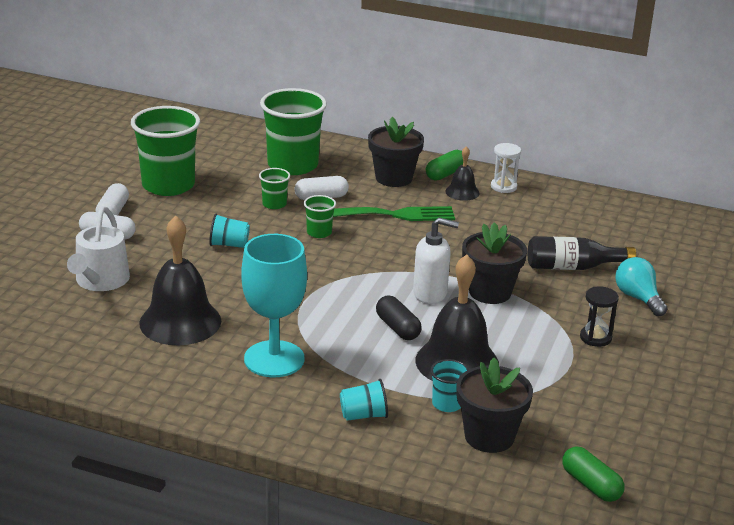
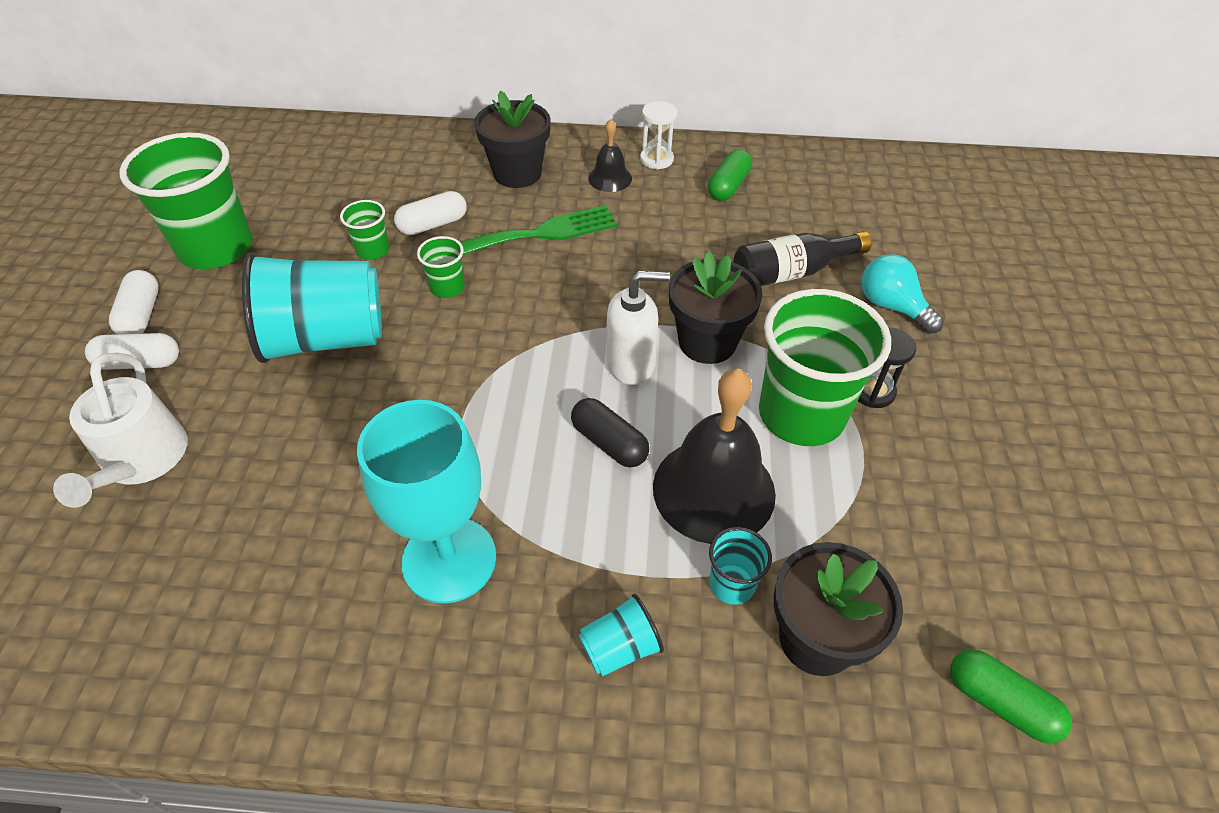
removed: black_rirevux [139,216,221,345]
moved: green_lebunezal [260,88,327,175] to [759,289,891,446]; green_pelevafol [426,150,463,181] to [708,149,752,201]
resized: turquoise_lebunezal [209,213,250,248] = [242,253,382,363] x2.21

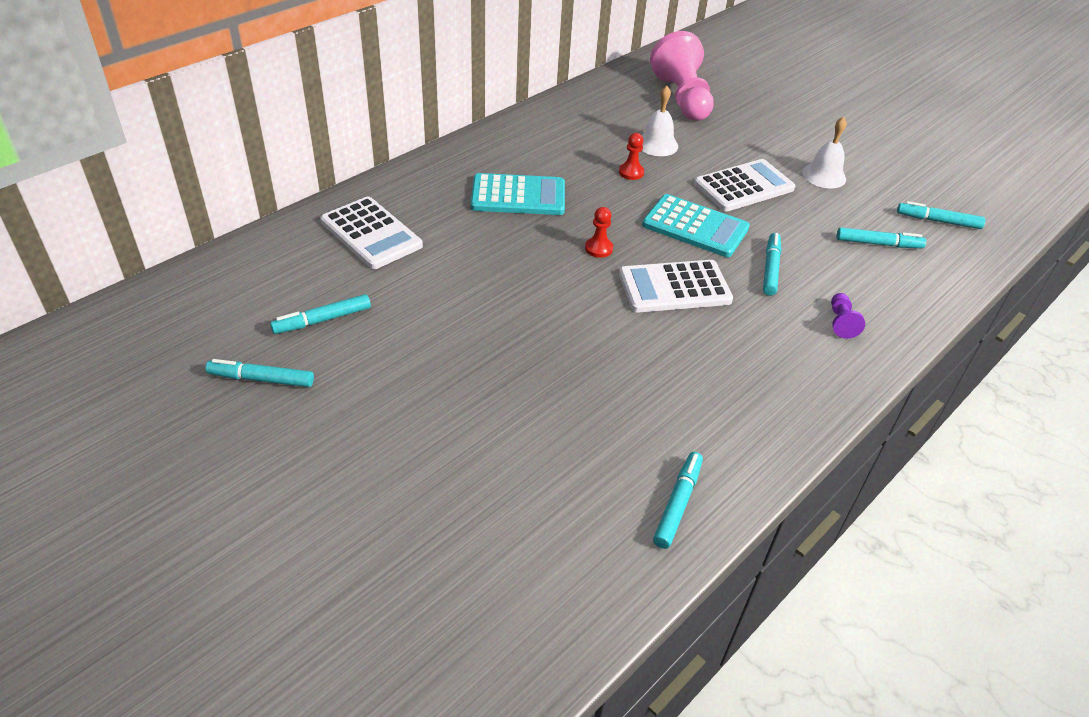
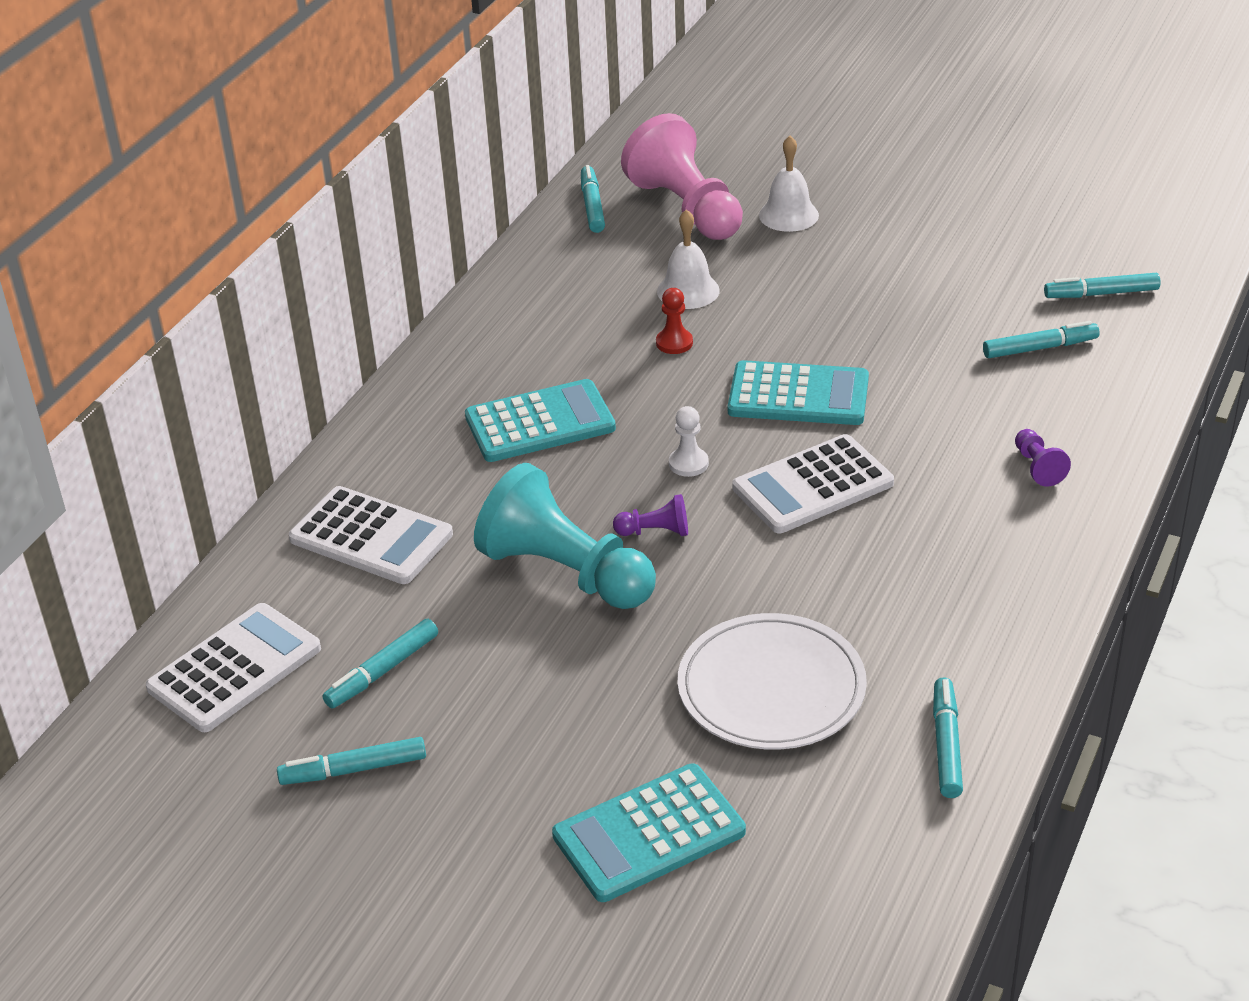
added: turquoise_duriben [474,463,656,609]; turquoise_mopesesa [552,764,746,902]; purple_duriben [613,494,688,536]; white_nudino [677,613,867,750]
moved: white_mopesesa [694,159,795,211] to [146,603,321,732]; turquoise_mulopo [763,233,781,296] to [581,165,605,233]; white_rirevux [802,117,847,188] to [759,136,819,232]
recoloured: red_duriben [585,207,613,258] to white_duriben [669,406,709,477]

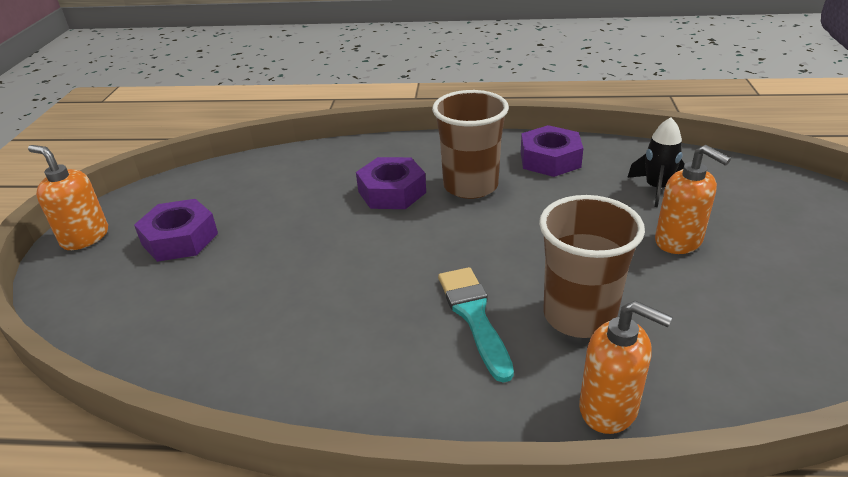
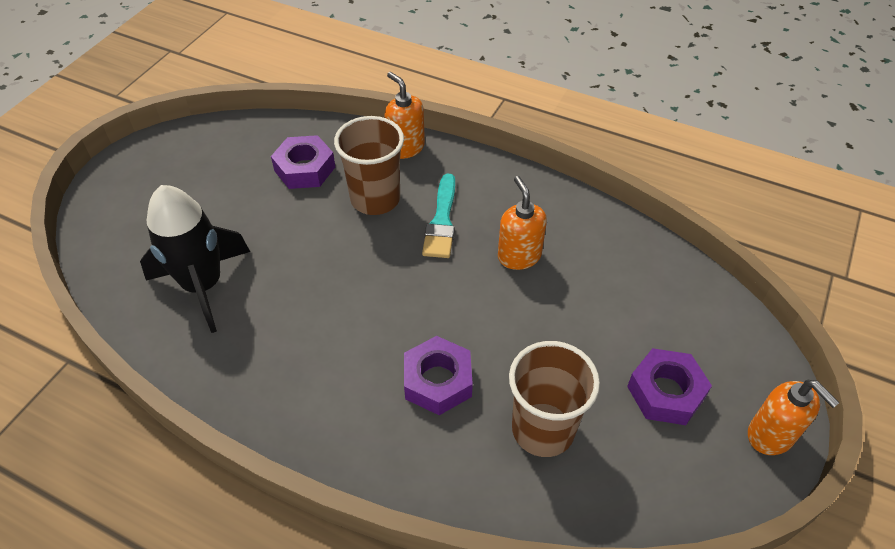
moved: brown_lebunezal [432,90,509,199] to [509,341,600,457]; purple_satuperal [521,125,583,177] to [271,135,335,189]; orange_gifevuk [655,145,731,254] to [498,176,547,270]
resized: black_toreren [627,117,685,207] = [140,185,250,333] x1.84

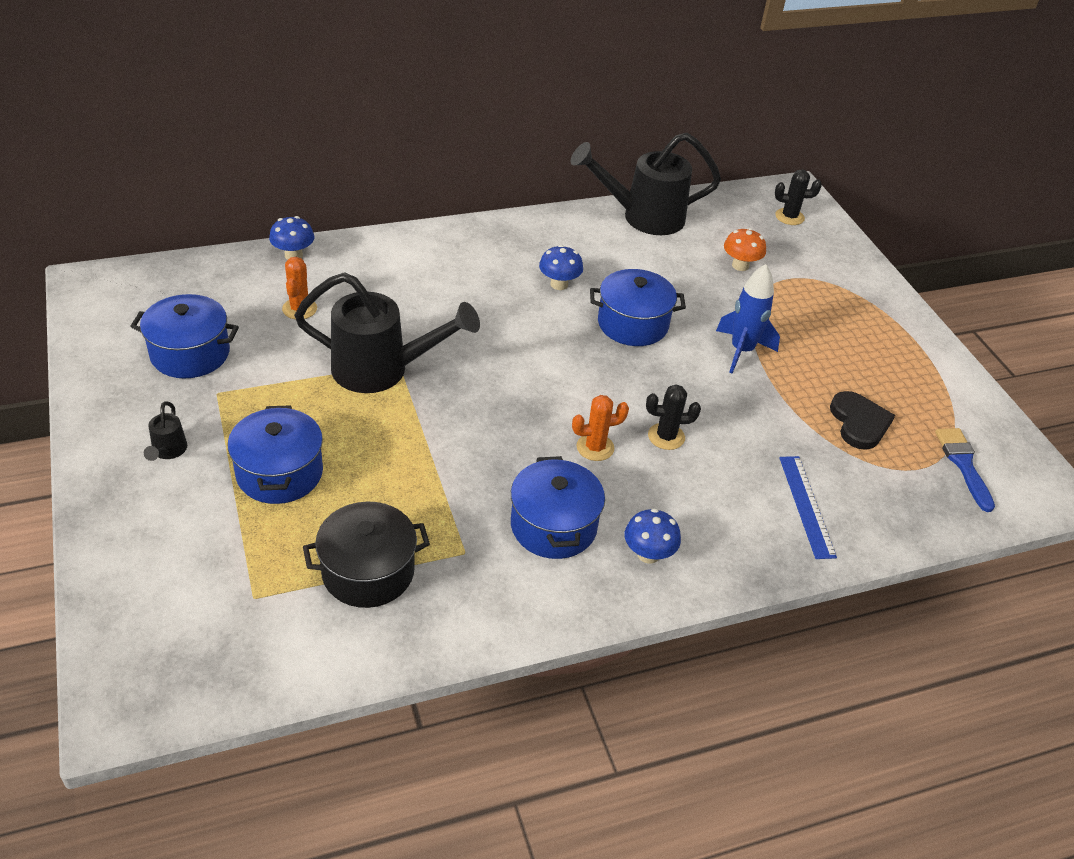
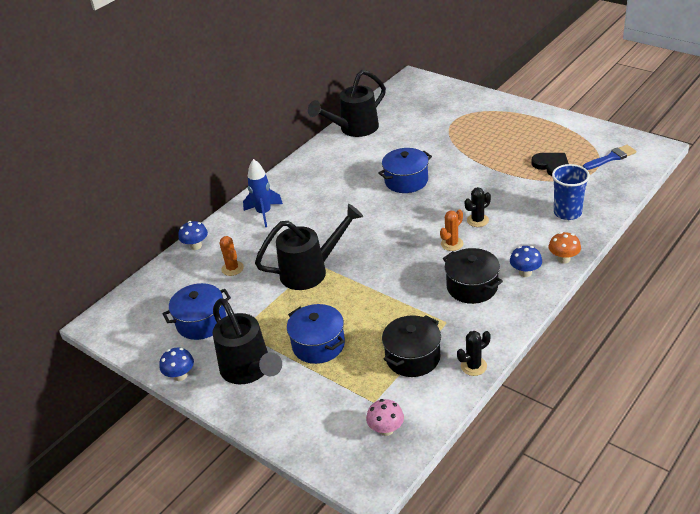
added: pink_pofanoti [366,399,404,436]
moved: blue_pofanoti [539,245,583,290] to [159,348,194,381]; blue_toreren [716,264,780,374] to [243,159,283,227]; orange_pofanoti [724,228,766,271] to [549,232,581,264]; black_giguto [775,169,822,225] to [457,331,490,376]
replaced: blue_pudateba [779,456,837,559] to blue_lebunezal [552,164,590,220]
recoloured: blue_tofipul [511,456,605,559] to black_tofipul [443,248,503,304]
turned: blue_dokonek [935,428,995,512] = [583,145,636,170] 105 degrees clockwise
resized: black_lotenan [144,401,187,461] = [212,298,282,384] x2.38

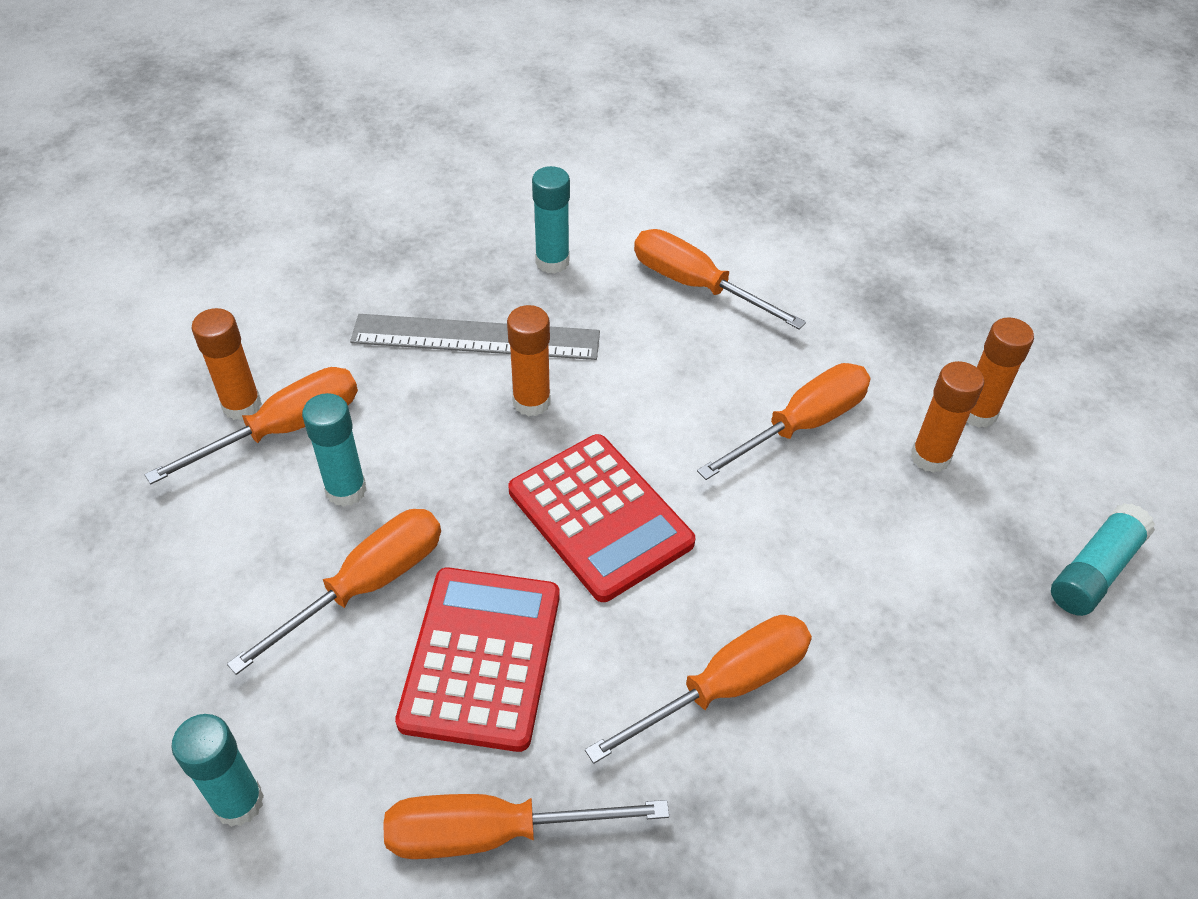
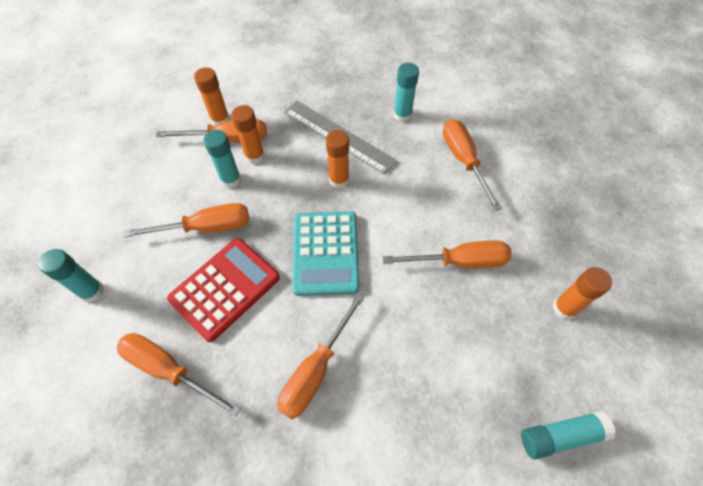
moved: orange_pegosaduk [911,361,984,473] to [231,105,265,164]
recoloured: red_mopesesa [508,434,696,602] to turquoise_mopesesa [292,211,359,296]
turned: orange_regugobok [585,615,812,764] = [277,293,365,420] 120 degrees clockwise

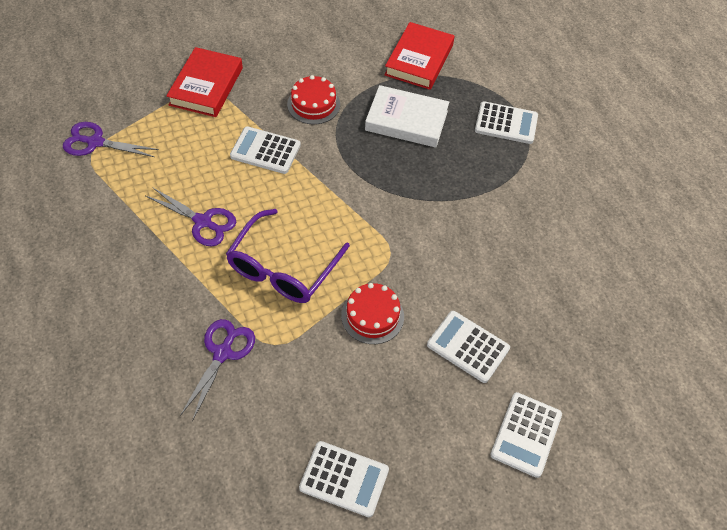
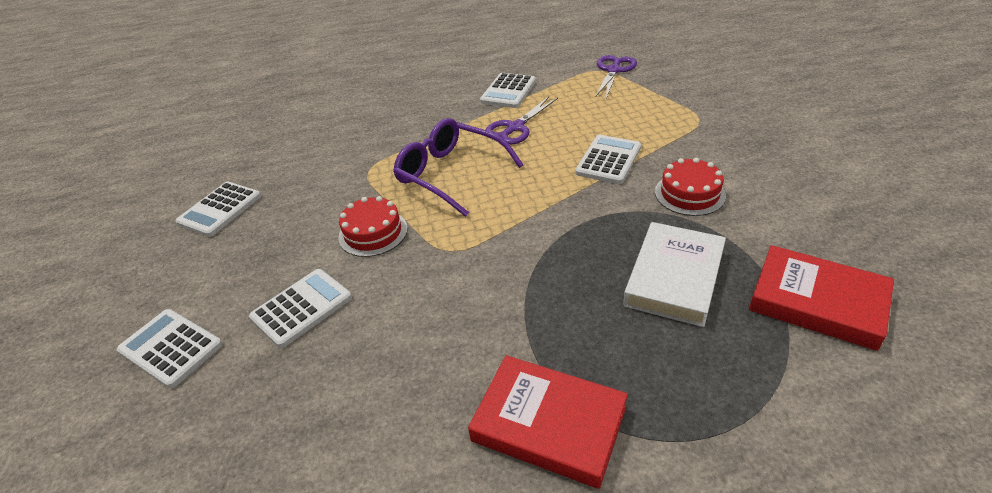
removed: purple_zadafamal [180,319,255,421]
moved: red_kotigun [166,47,243,117] to [468,355,628,489]; white_mopesesa [475,101,538,144] to [480,73,536,108]

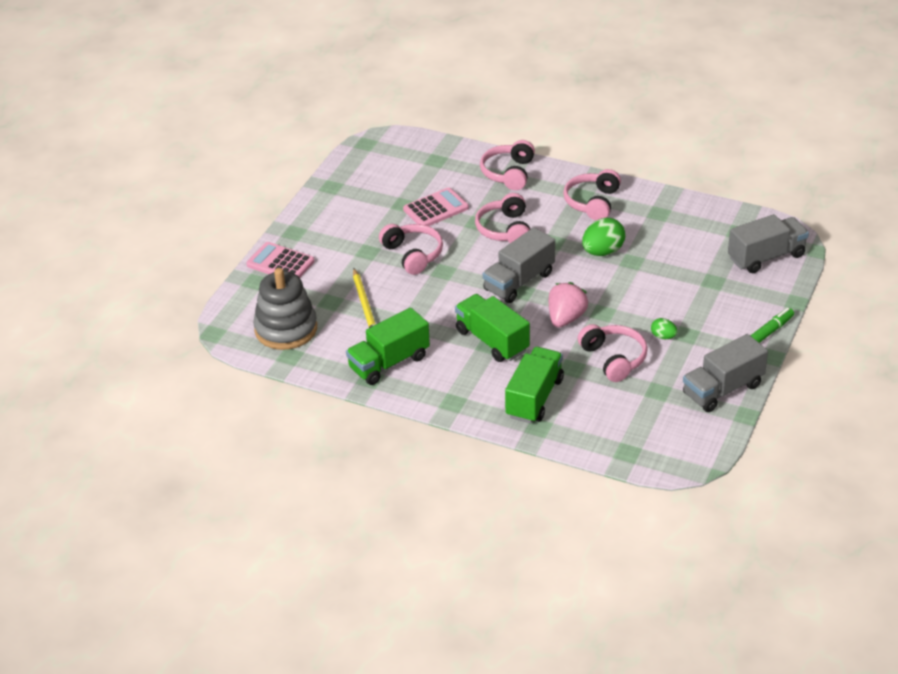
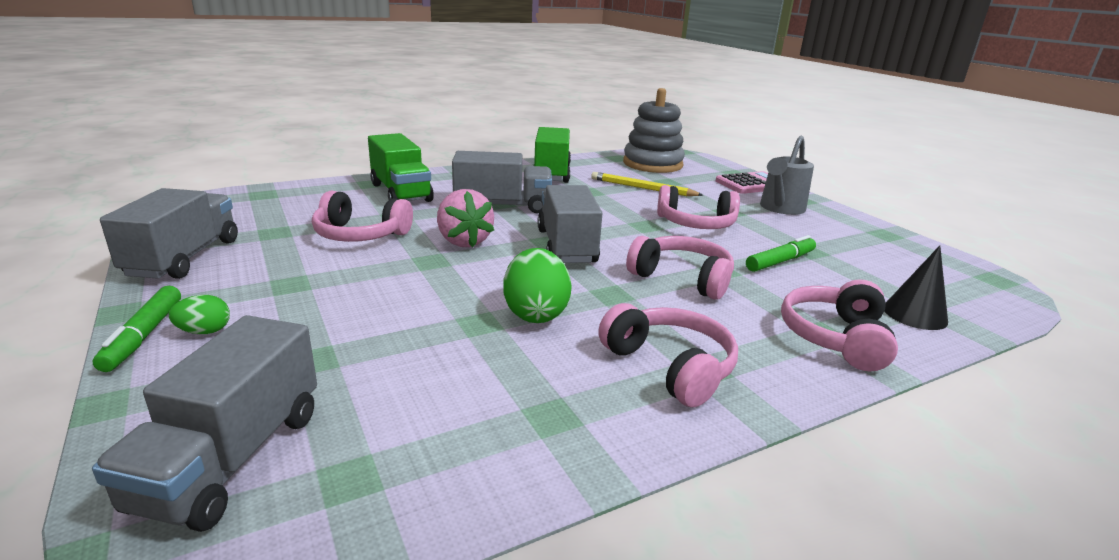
added: grey_lotenan [760,136,814,215]; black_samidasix [885,245,948,330]
moved: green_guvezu [651,318,677,339] to [169,295,230,334]
replaced: pink_mopesesa [403,187,469,226] to green_mulopo [746,235,816,272]
recoloured: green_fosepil [455,294,530,362] to grey_fosepil [452,151,552,214]
turned: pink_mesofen [480,140,535,190] = [781,279,898,371] 120 degrees counterclockwise

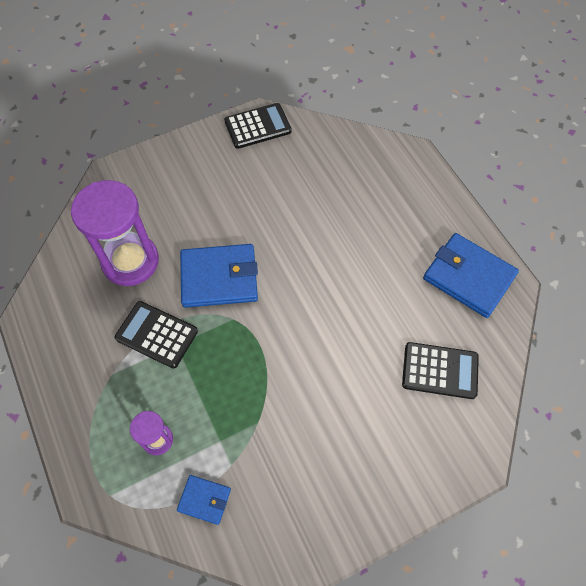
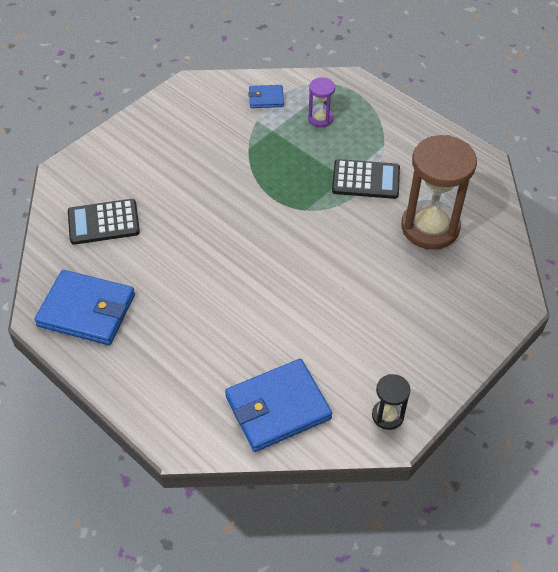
moved: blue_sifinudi [180,244,258,308] to [225,359,332,452]
replaced: black_mopesesa [224,103,292,149] to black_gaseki [372,374,410,430]
recoloured: purple_gaseki [71,180,159,286] to brown_gaseki [401,135,477,249]

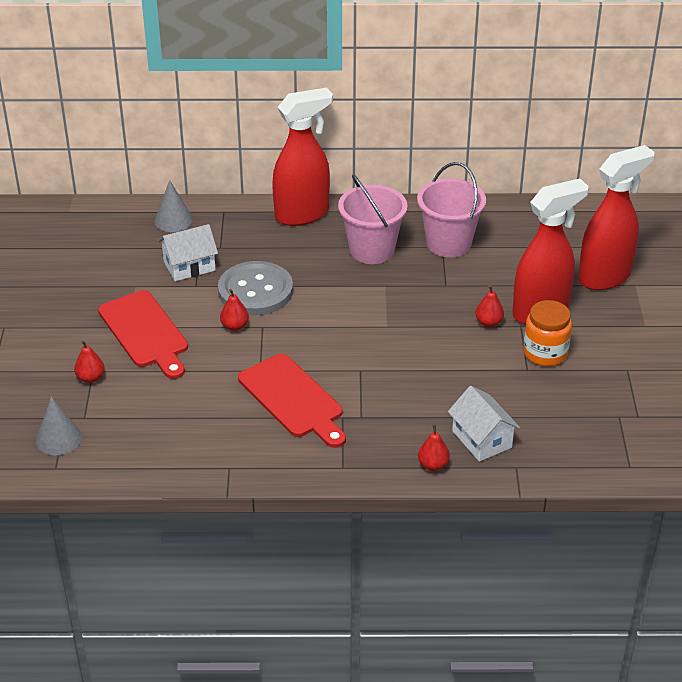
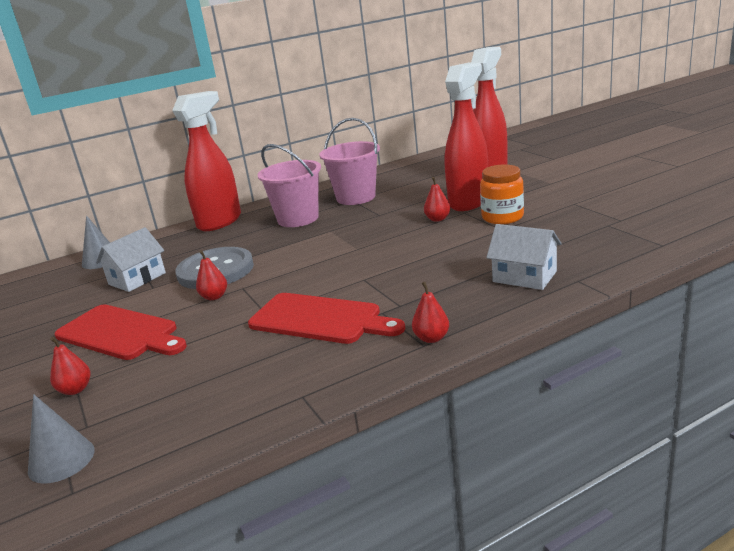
moved: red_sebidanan [418,424,450,471] to [412,282,449,343]

